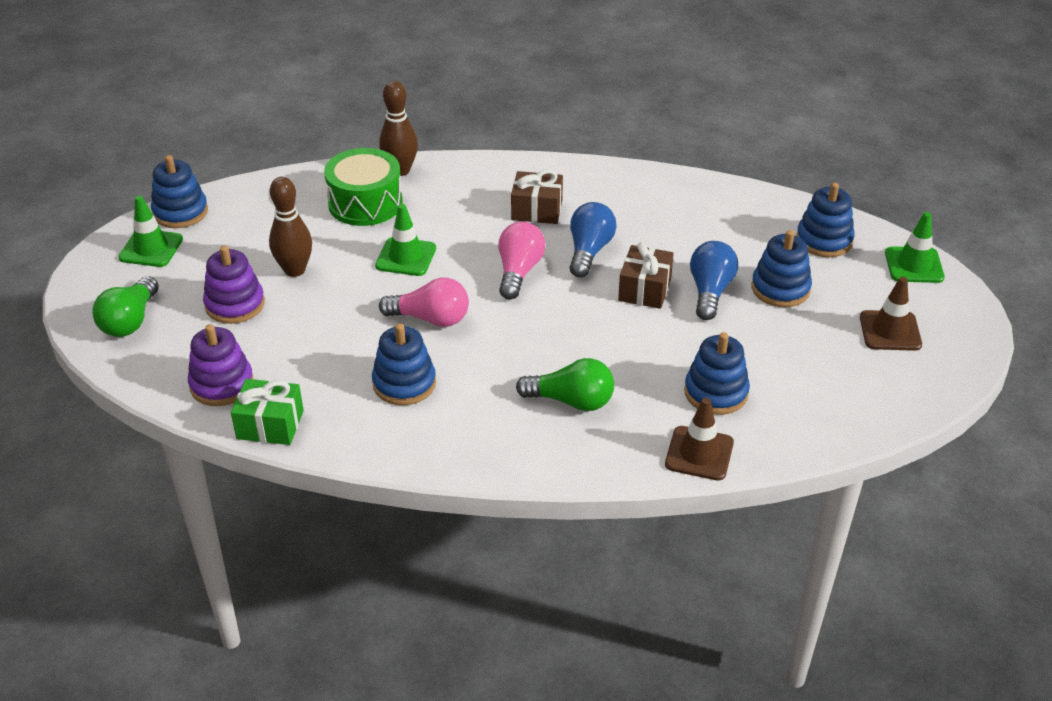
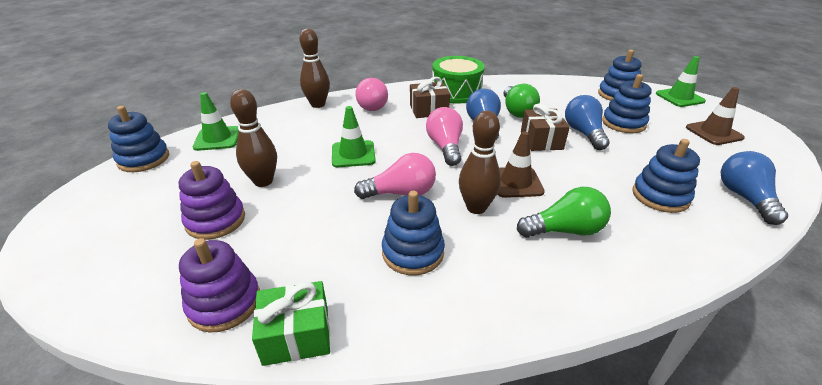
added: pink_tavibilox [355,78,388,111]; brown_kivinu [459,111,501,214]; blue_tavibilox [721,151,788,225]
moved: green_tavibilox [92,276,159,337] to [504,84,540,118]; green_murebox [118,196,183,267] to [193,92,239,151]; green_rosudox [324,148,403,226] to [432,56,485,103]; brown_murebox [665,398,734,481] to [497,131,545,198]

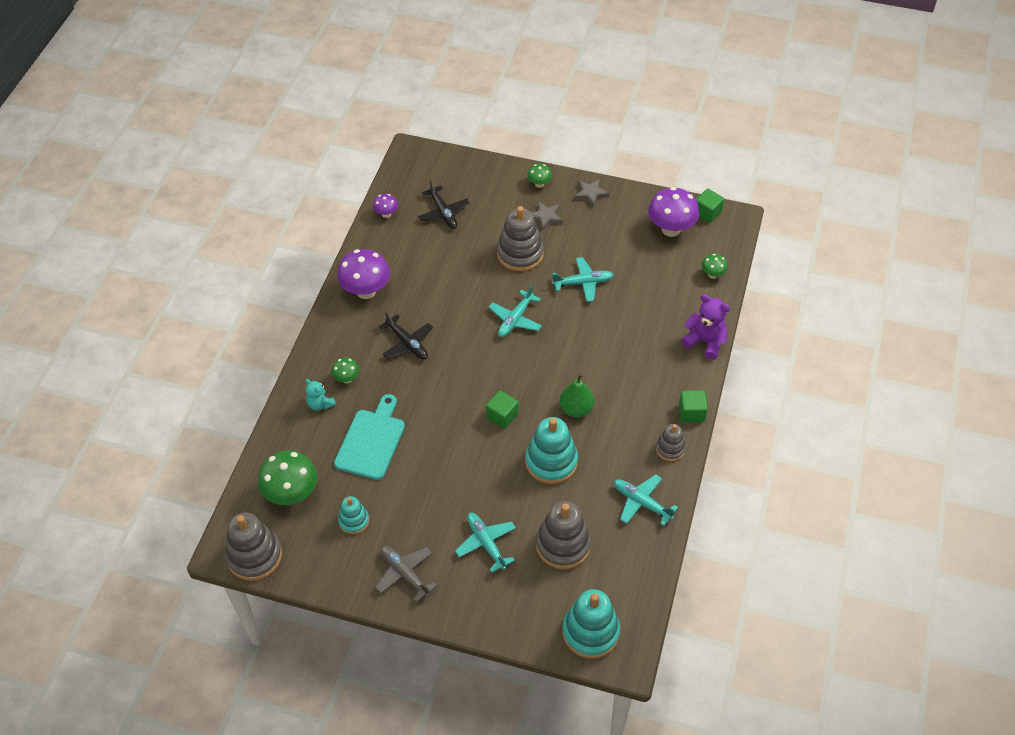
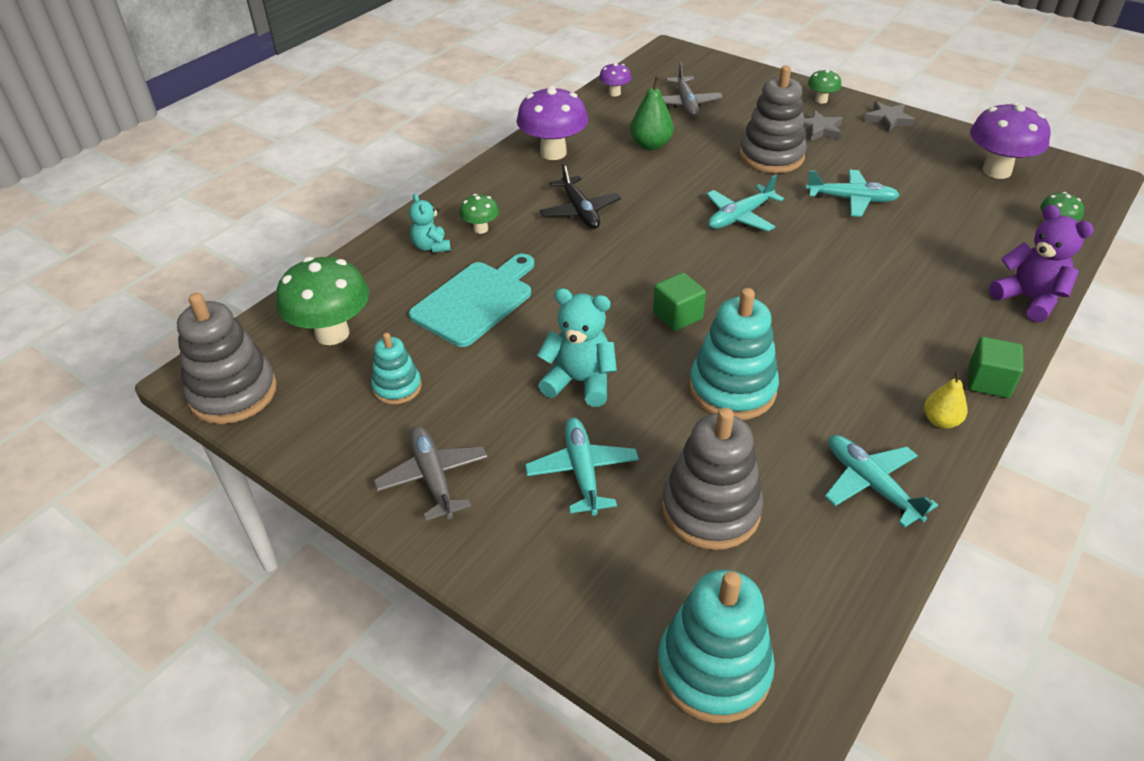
removed: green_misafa [696,189,724,223]
added: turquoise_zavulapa [537,288,617,407]
moved: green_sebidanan [560,374,594,418] to [630,76,673,150]
replaced: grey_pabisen [656,424,686,461] to yellow_sebidanan [924,371,967,429]
recoloured: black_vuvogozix [417,180,470,229] to grey_vuvogozix [662,62,723,117]

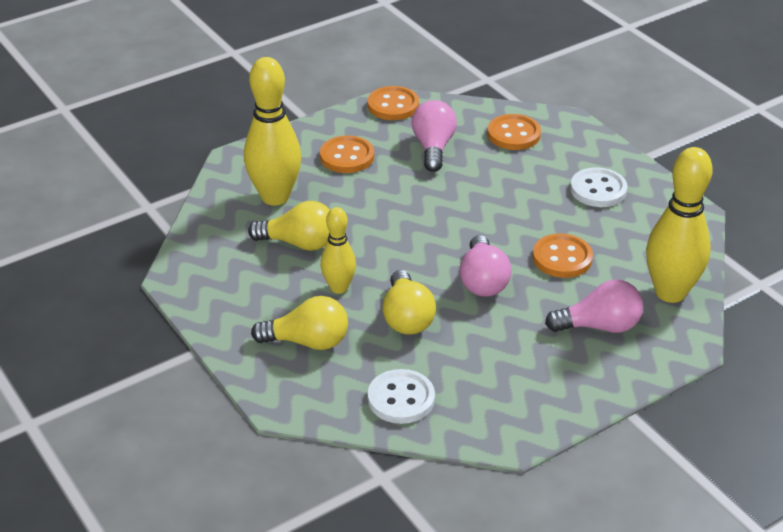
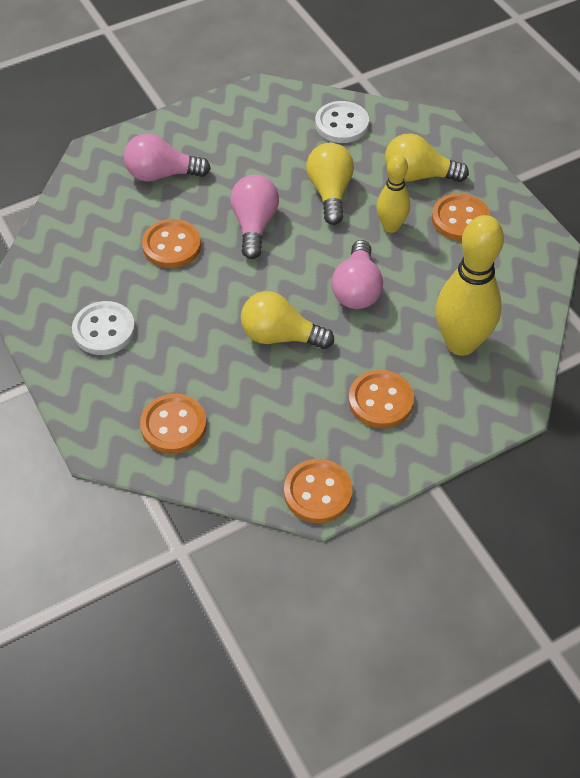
removed: yellow_kivinu [646,147,713,303]
added: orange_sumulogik [432,193,490,241]
moved: yellow_tavibilox [248,201,330,251] to [241,291,334,349]; pink_tavibilox [412,100,457,172] to [332,240,383,309]

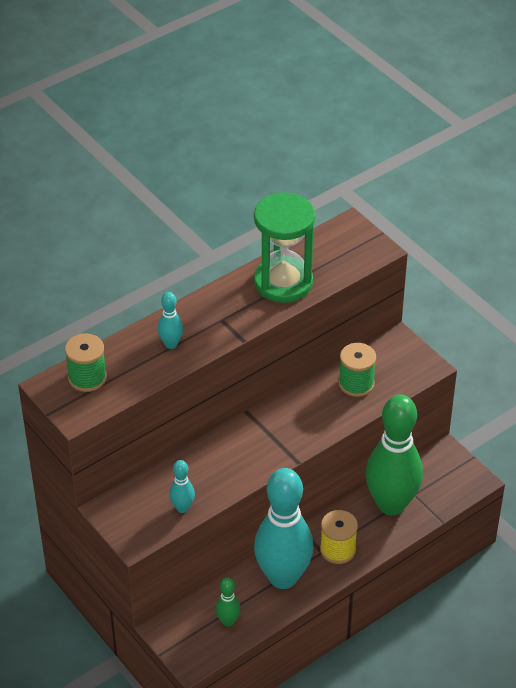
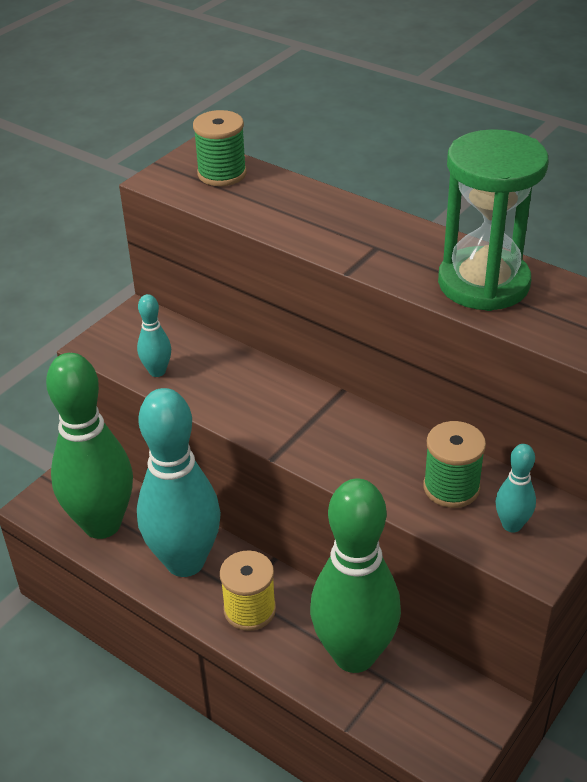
moved: turquoise_kivinu [158,292,183,349] to [495,444,536,533]
resized: green_kivinu [215,578,241,627] = [46,353,133,539] x2.38

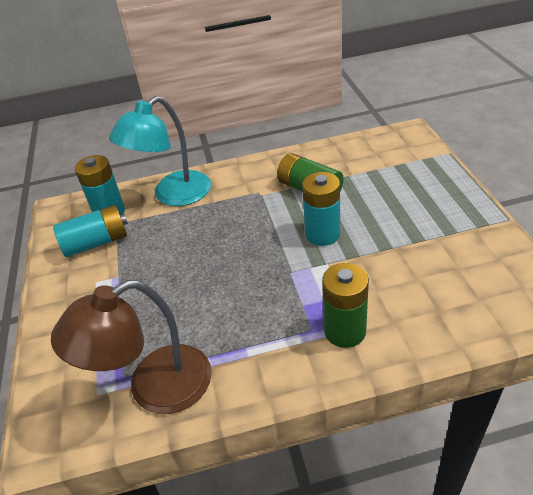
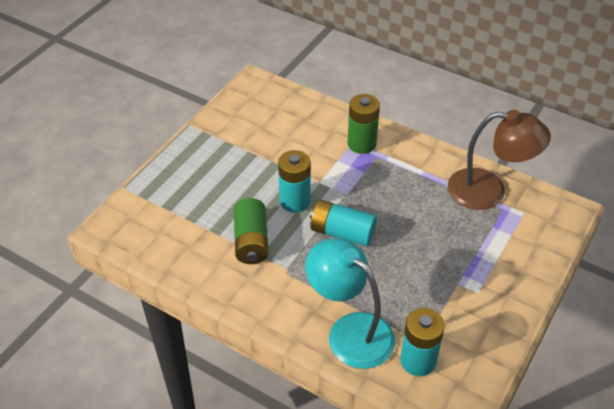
moved: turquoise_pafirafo [53,205,128,257] to [310,200,377,246]
turned: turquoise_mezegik [109,96,211,206] = [305,239,395,369] 135 degrees counterclockwise

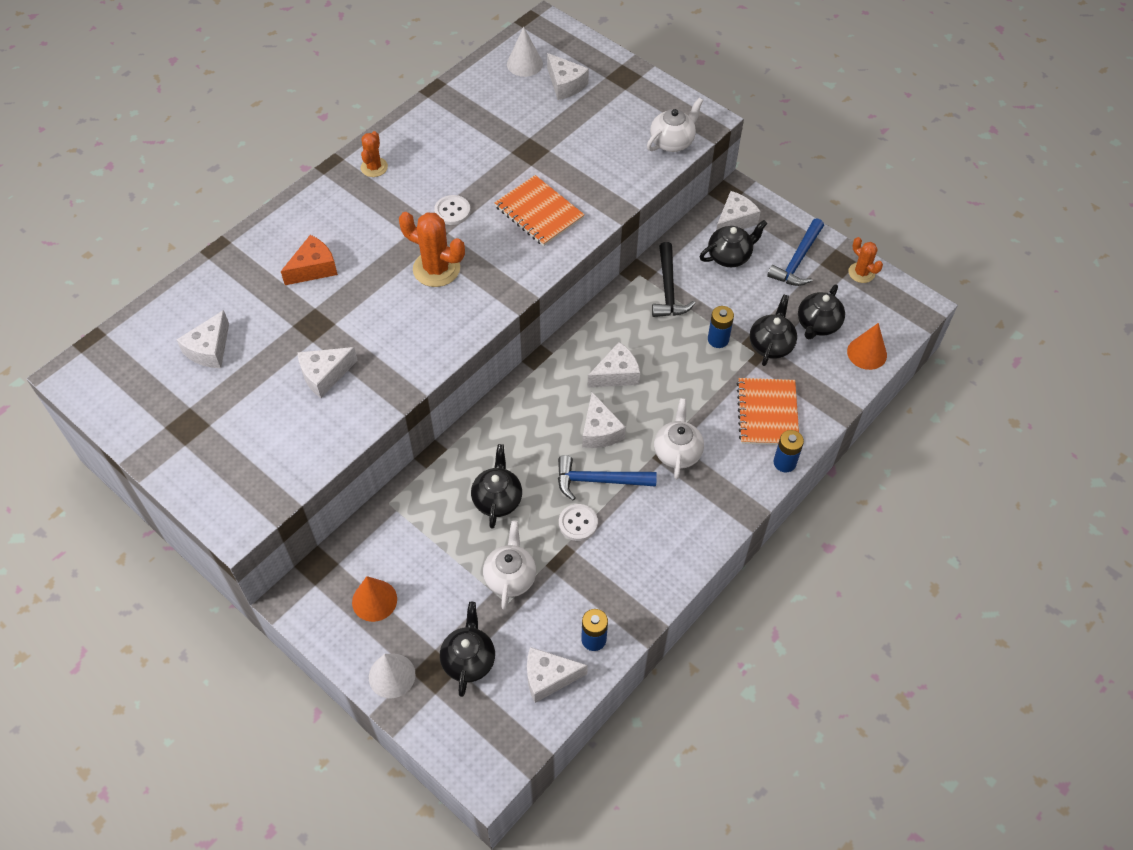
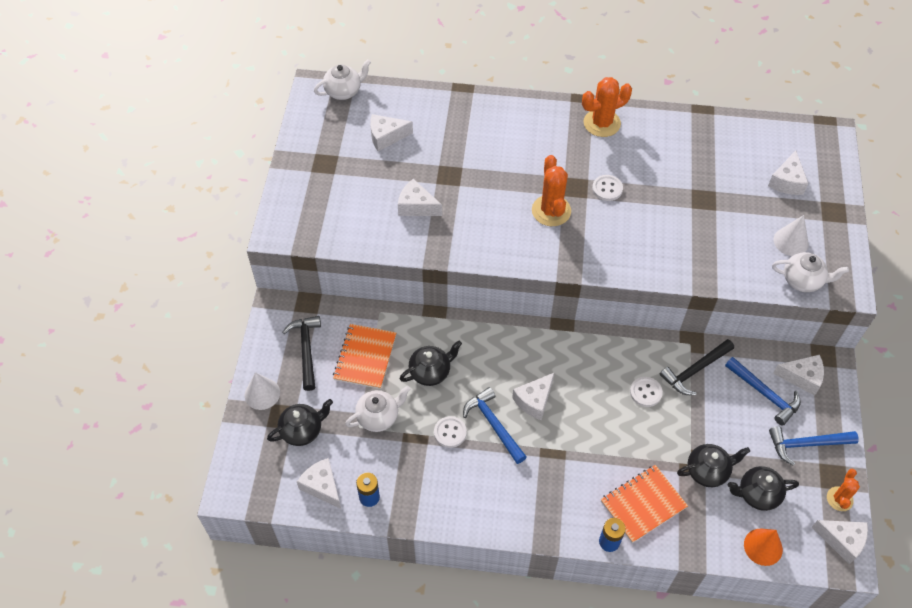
removed: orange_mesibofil [281,235,338,285]; blue_pafirafo [708,306,734,348]
added: white_sumulogik [630,377,663,407]
moved: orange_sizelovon [494,175,585,246] to [333,324,396,389]; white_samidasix [507,27,543,77] to [773,215,809,256]; white_mesibofil [587,342,640,388] to [812,520,868,565]; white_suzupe [654,398,704,479] to [314,59,371,100]
replaced: orange_samidasix [352,576,397,622] to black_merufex [283,316,321,391]; black_suzupe [700,220,767,267] to blue_merufex [725,357,801,426]
resized: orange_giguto [361,131,388,177] = [582,77,632,137] x1.65

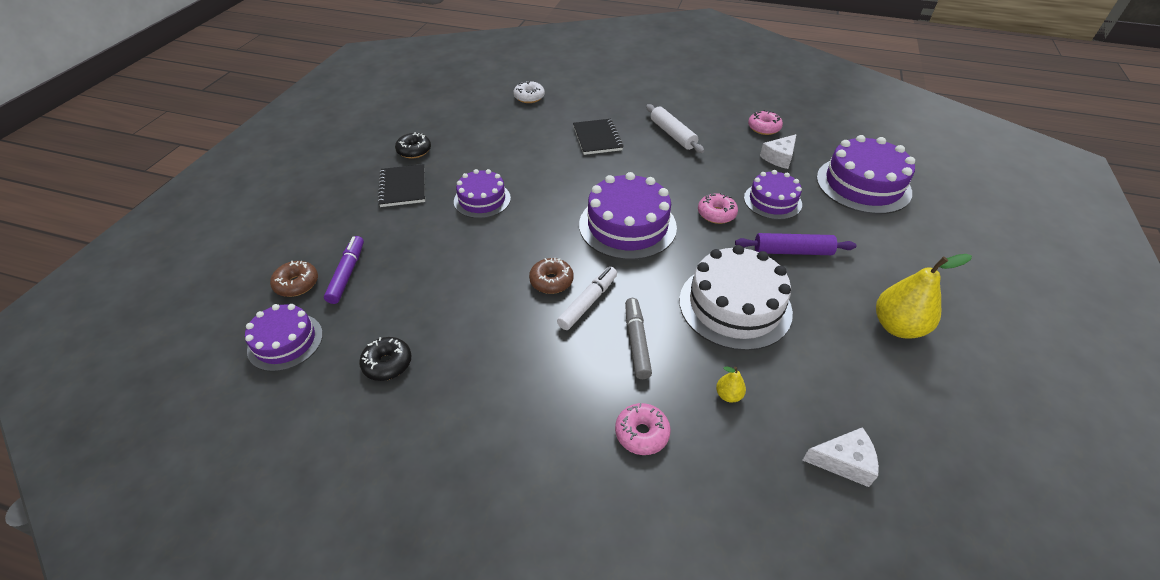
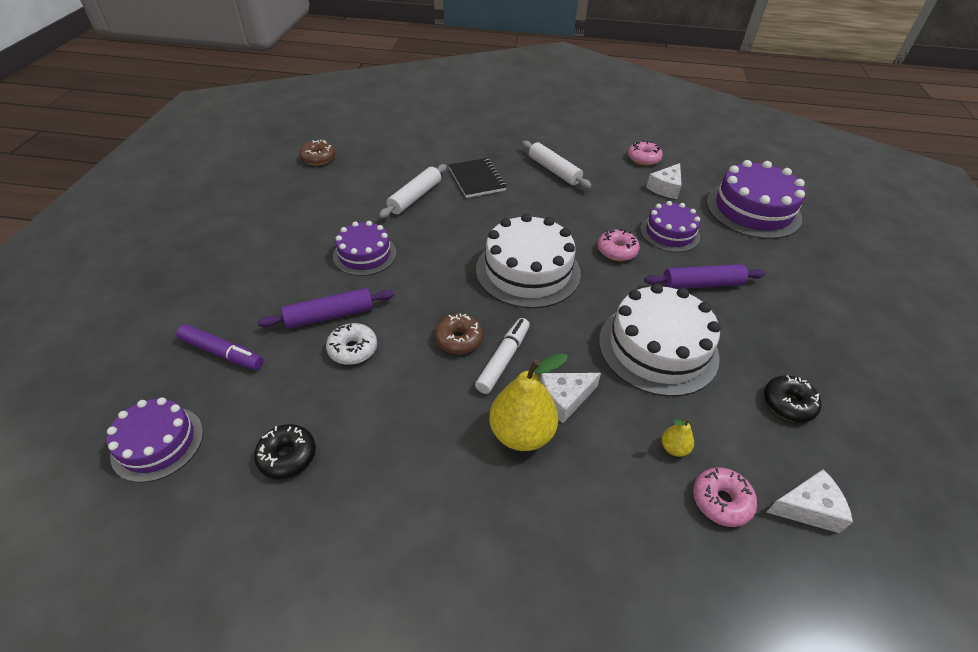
removed: black_sizelovon [377,164,425,207]
added: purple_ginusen [258,288,394,329]; white_ginusen [379,164,447,218]
moved: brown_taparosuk [270,261,318,297] to [299,140,336,165]; black_taparosuk [395,132,431,158] to [764,375,821,422]; white_taparosuk [514,81,545,103] to [326,323,377,365]; pink_taparosuk [615,403,671,455] to [693,467,757,527]; yellow_sebidanan [876,254,972,339] to [489,353,568,451]
replaced: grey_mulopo [625,298,652,379] to white_mesibofil [540,373,601,423]
recoloured: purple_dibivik [579,172,677,260] to white_dibivik [476,213,581,308]
turned: purple_mulopo [324,236,364,304] = [176,324,264,370] 120 degrees clockwise

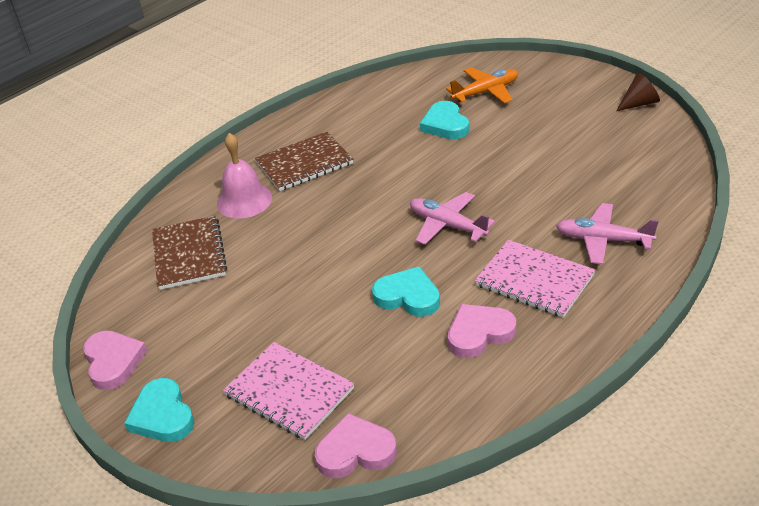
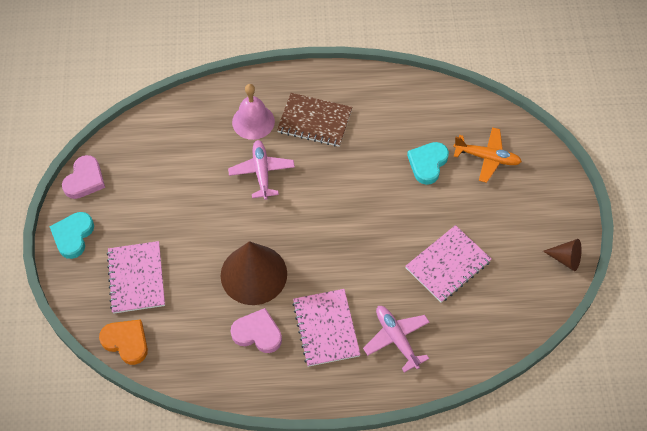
removed: brown_sizelovon [152,216,227,290]
added: pink_sizelovon [405,225,492,303]
moved: pink_vuvogozix [410,192,495,245] to [228,140,295,200]
replaced: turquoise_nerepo [372,267,440,317] to brown_samidasix [221,241,287,305]
recoloured: pink_nerepo [315,413,397,478] to orange_nerepo [99,319,148,365]

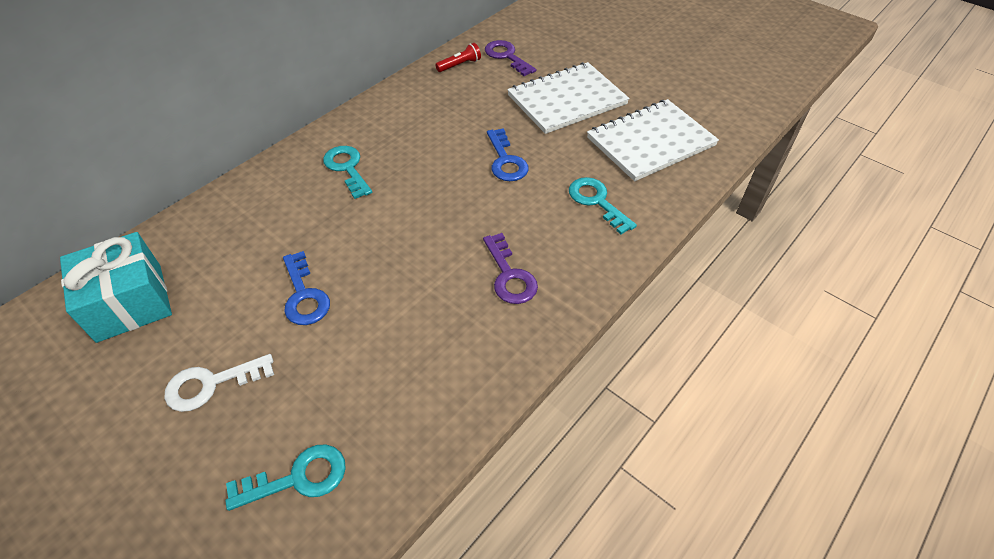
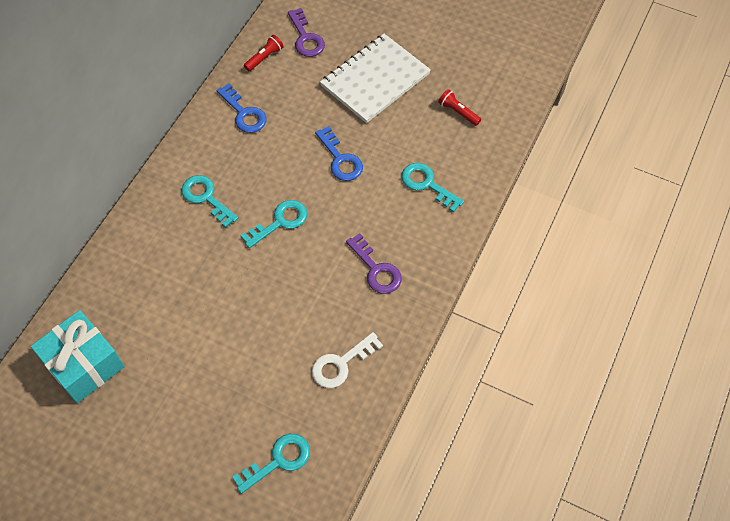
added: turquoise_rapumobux [240,200,307,248]
moved: white_rapumobux [164,354,274,412] to [312,332,383,388]; blue_rapumobux [283,251,330,325] to [217,83,267,133]
replaced: white_sizelovon [587,99,719,181] to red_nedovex [438,89,481,126]
turned: purple_rapumobux [485,40,537,76] = [288,8,325,57] 150 degrees counterclockwise

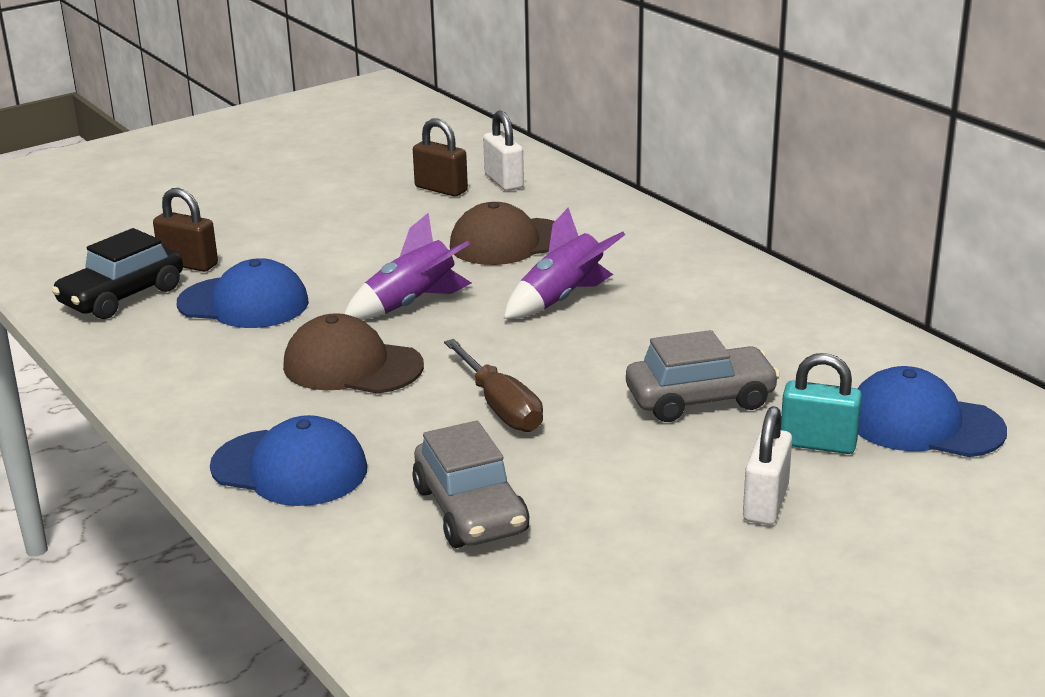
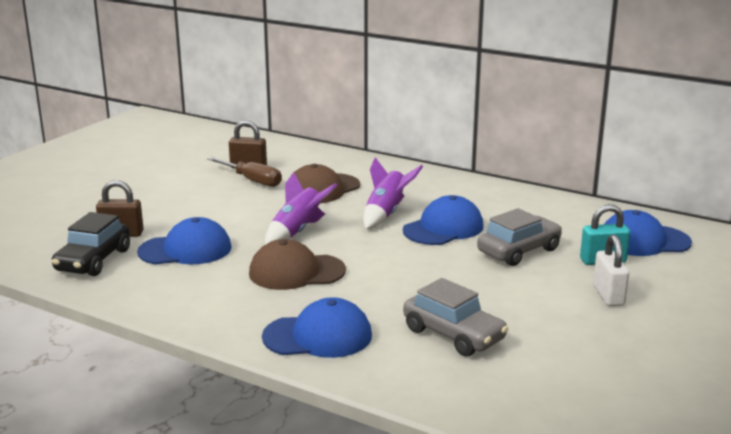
removed: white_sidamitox [483,111,524,191]
added: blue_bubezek [403,195,484,245]
moved: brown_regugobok [444,339,543,432] to [207,157,282,187]

